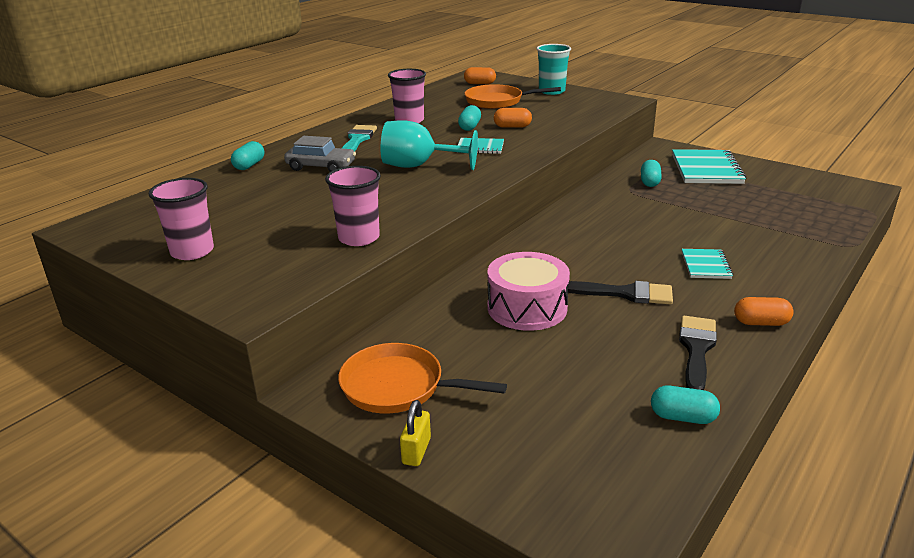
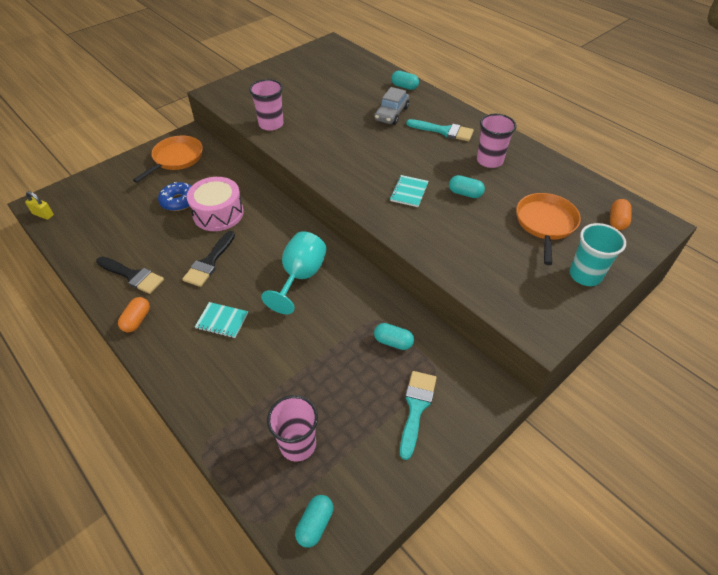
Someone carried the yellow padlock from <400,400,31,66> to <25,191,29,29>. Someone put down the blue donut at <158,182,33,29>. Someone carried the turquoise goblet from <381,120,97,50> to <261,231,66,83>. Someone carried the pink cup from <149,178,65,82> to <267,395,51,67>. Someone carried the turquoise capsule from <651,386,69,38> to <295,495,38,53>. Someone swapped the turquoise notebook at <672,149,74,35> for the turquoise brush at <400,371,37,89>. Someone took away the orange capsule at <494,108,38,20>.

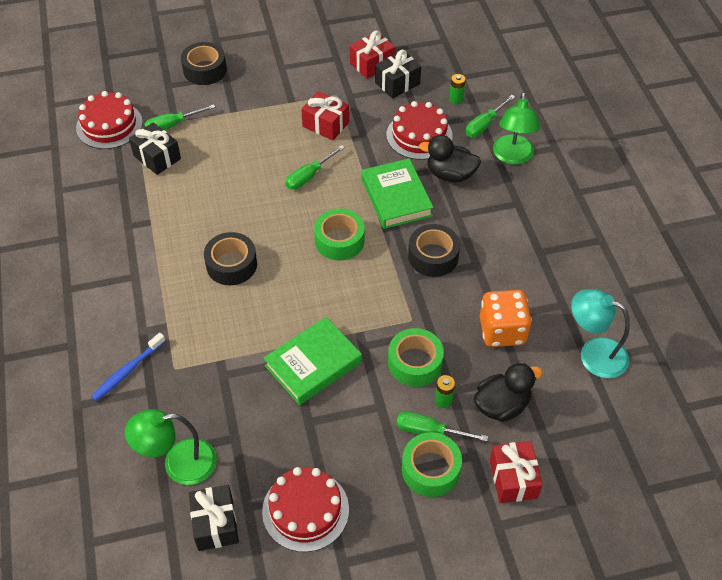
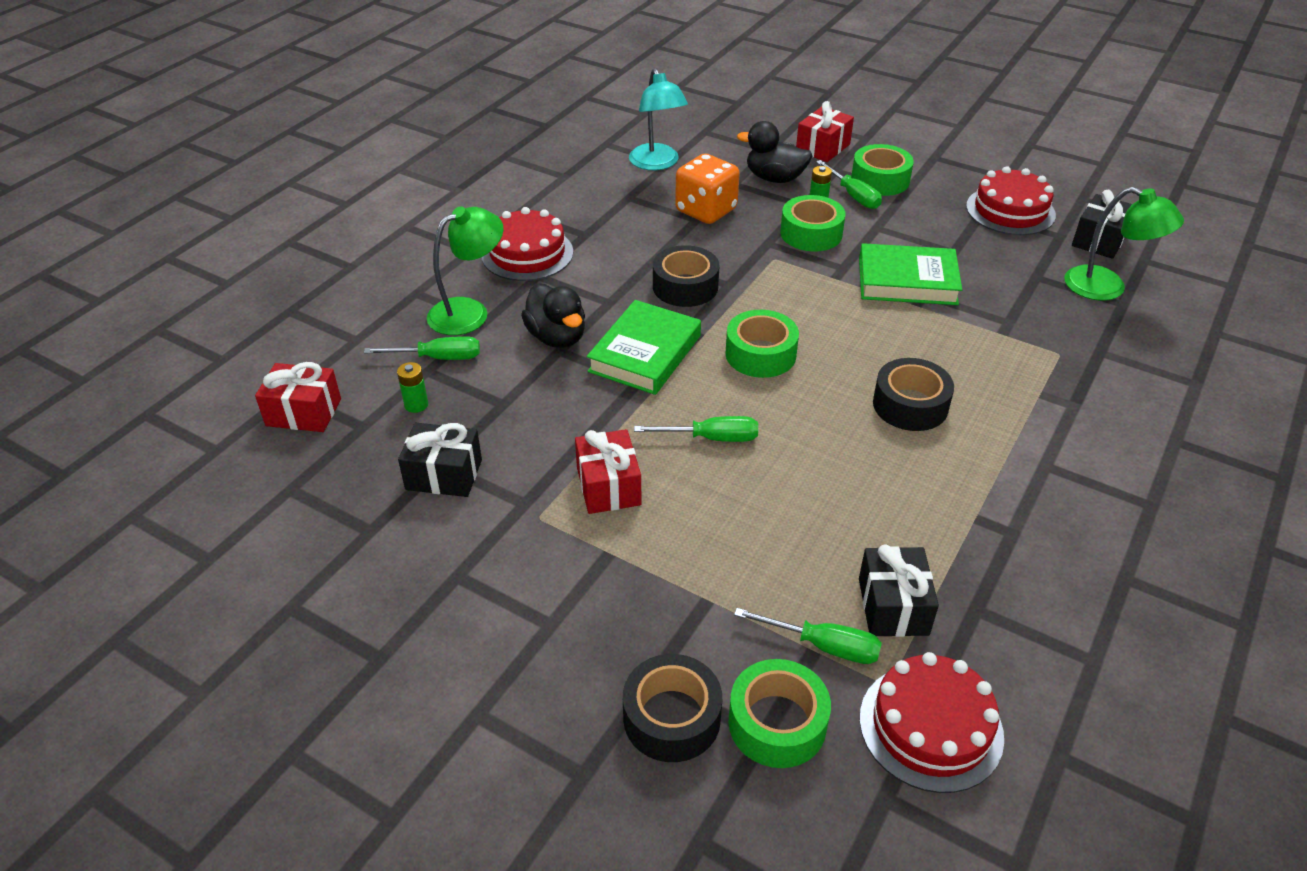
Someone carried the red gift from <350,31,45,48> to <255,362,86,70>. Someone carried the red cake from <387,101,66,59> to <482,207,91,74>. Someone put down the green tape at <729,659,102,109>. Someone took away the blue toothbrush at <91,333,75,68>.

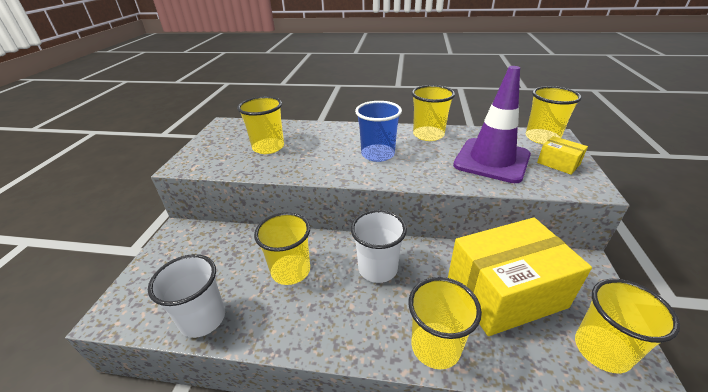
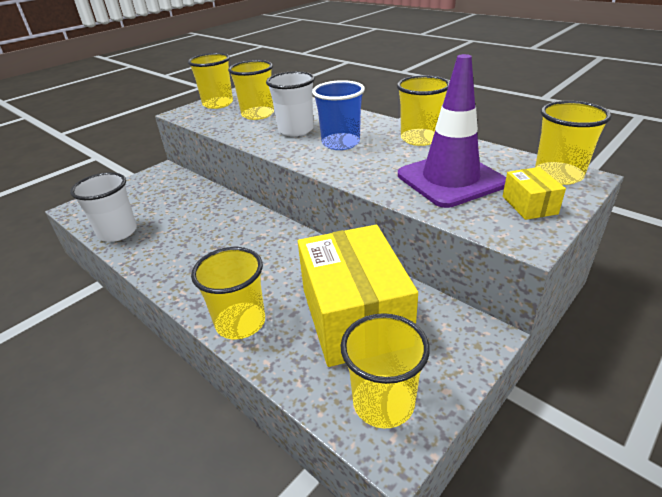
Someone carried the yellow cup from <254,212,56,73> to <188,53,45,56>. Someone carried the white cup from <351,210,56,73> to <266,71,49,65>. Someone rotated the yellow box at <448,217,144,119> by 60 degrees clockwise.

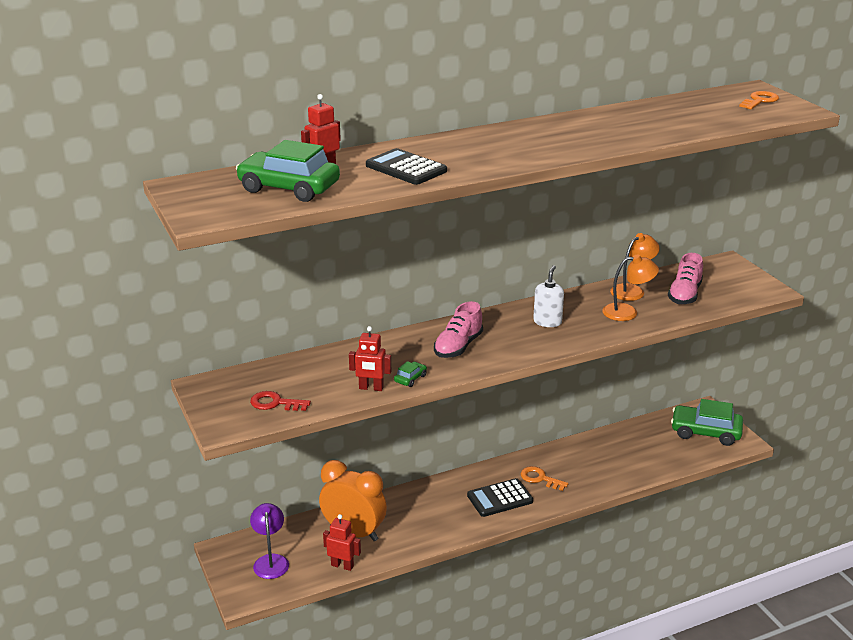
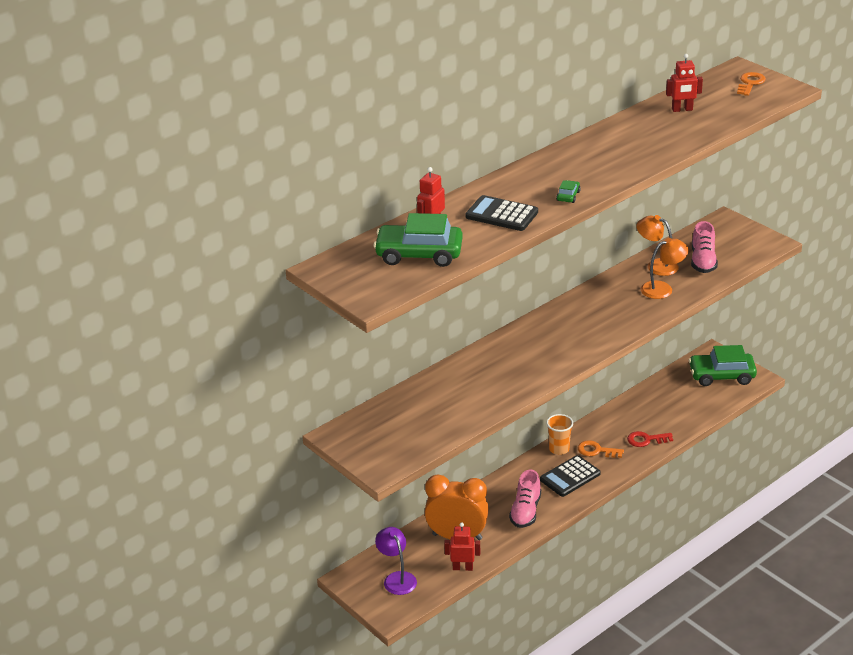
Someone carried the pink shoe from <434,301,49,57> to <509,469,32,59>. Someone put down the orange cup at <546,414,27,41>. Someone carried the green car from <394,361,33,26> to <556,180,25,23>. Someone carried the red key from <250,391,61,20> to <627,431,46,16>. Someone rotated the orange lamp at <610,233,50,68> by 90 degrees counterclockwise. Someone carried the red robot from <349,326,42,65> to <666,54,37,58>. Someone took away the white soap dispenser at <533,265,31,62>.

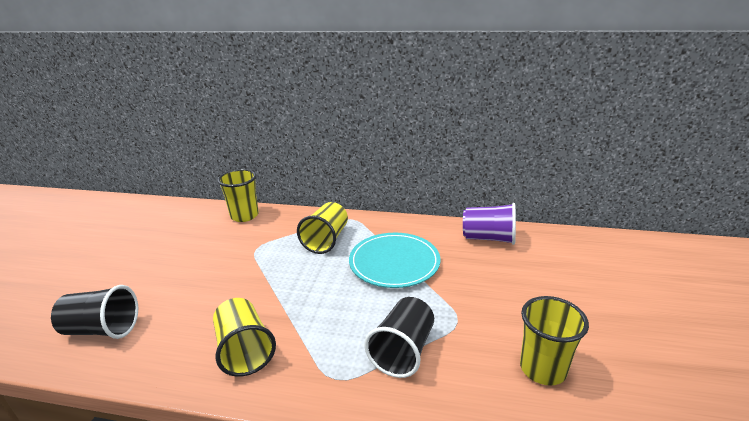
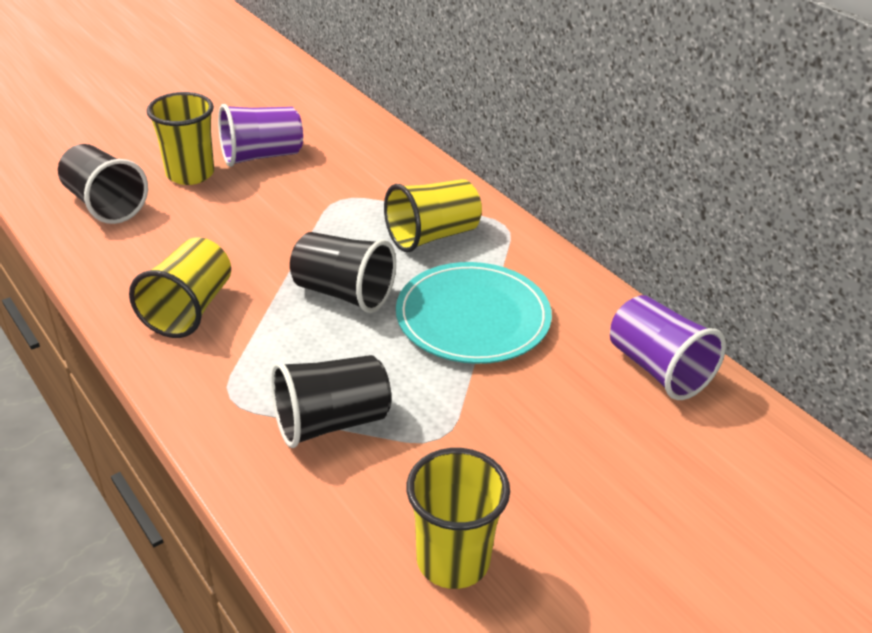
Someone carried the yellow cup from <217,169,42,53> to <147,92,67,93>. Someone put down the purple cup at <218,104,85,63>. Someone put down the black cup at <290,232,106,81>.

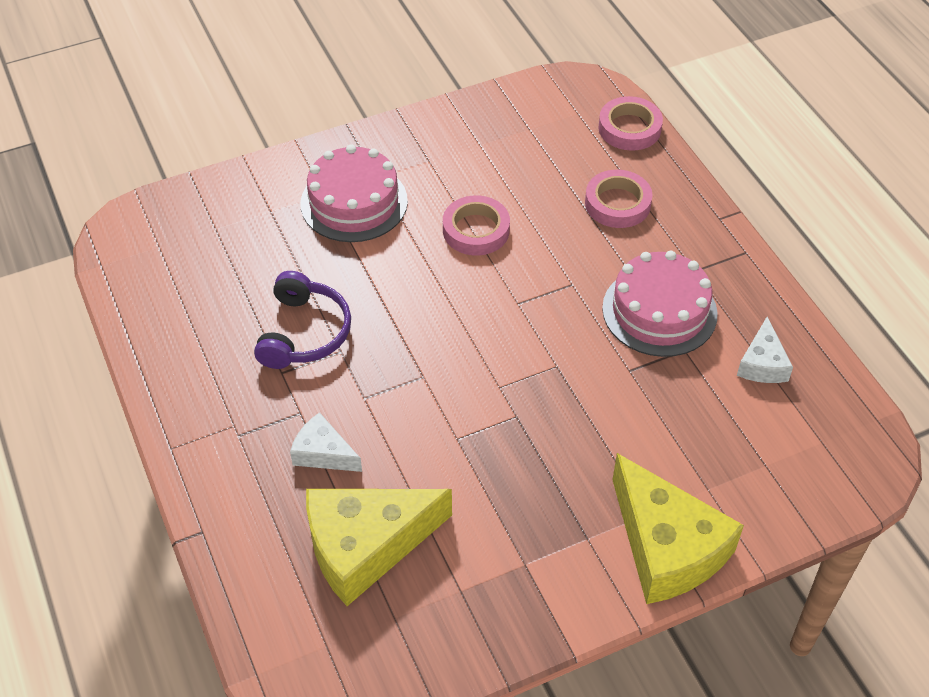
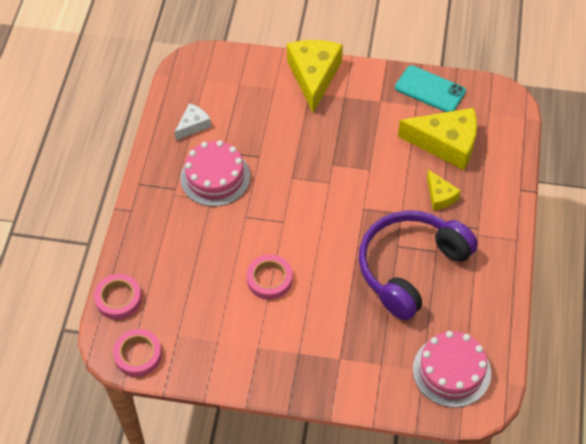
Someone carried the pink tape from <585,170,68,58> to <113,329,49,48>. Someone scaled the purple headphones at <254,271,97,98> by 1.72. Someone put down the turquoise phone at <395,65,71,47>. Someone carried the pink cake from <301,145,107,97> to <413,331,78,77>. Someone repainted the white cheese at <290,412,72,60>, which became the yellow cheese at <427,170,34,40>.

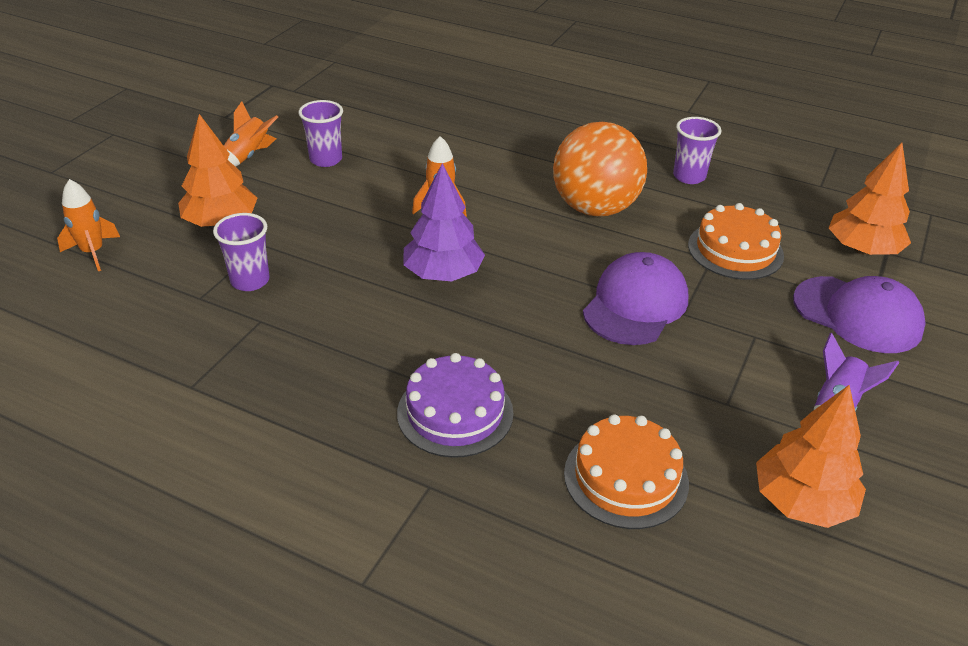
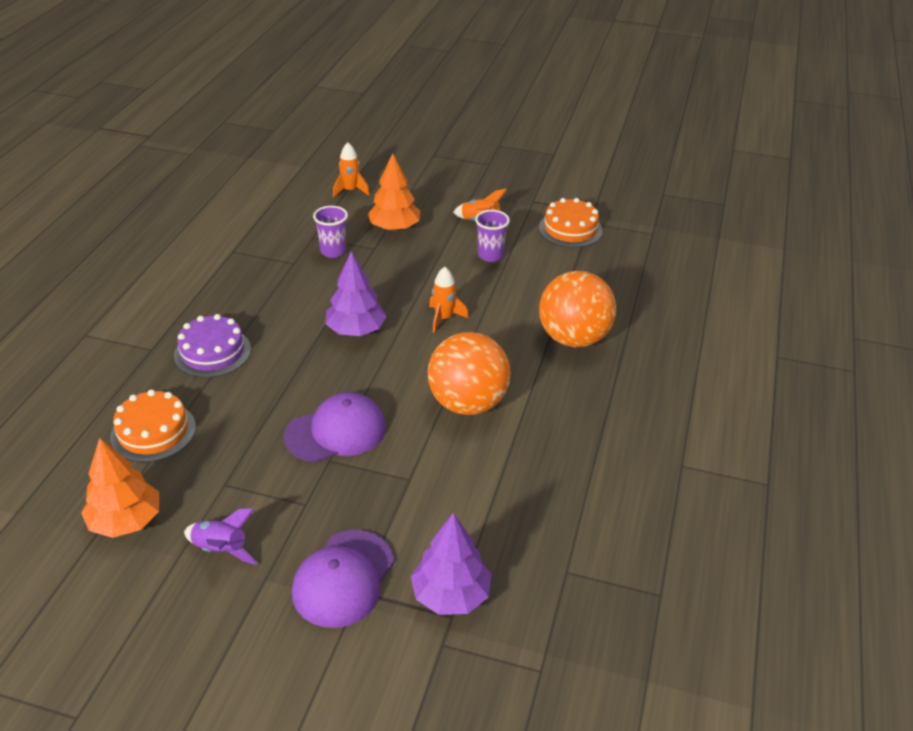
Someone rotated the purple cap at <583,252,105,93> by 45 degrees counterclockwise. Someone repainted the orange tree at <829,143,82,112>, which became the purple tree at <411,513,81,102>. Someone carried the orange cake from <688,203,96,77> to <539,198,64,49>. Someone put down the orange ball at <539,271,77,76>. Someone took away the purple cup at <673,117,48,67>.

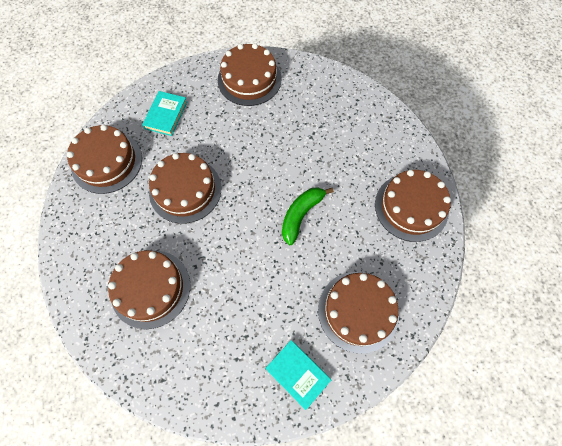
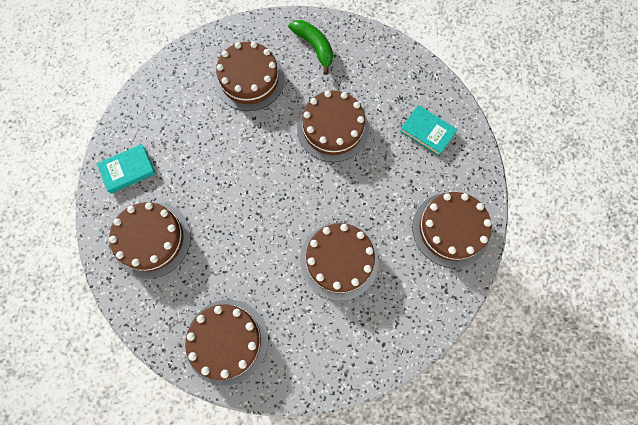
Someone carried the green banana from <282,187,52,58> to <288,20,45,55>. Someone carried the brown cake from <67,125,75,69> to <300,223,79,78>.

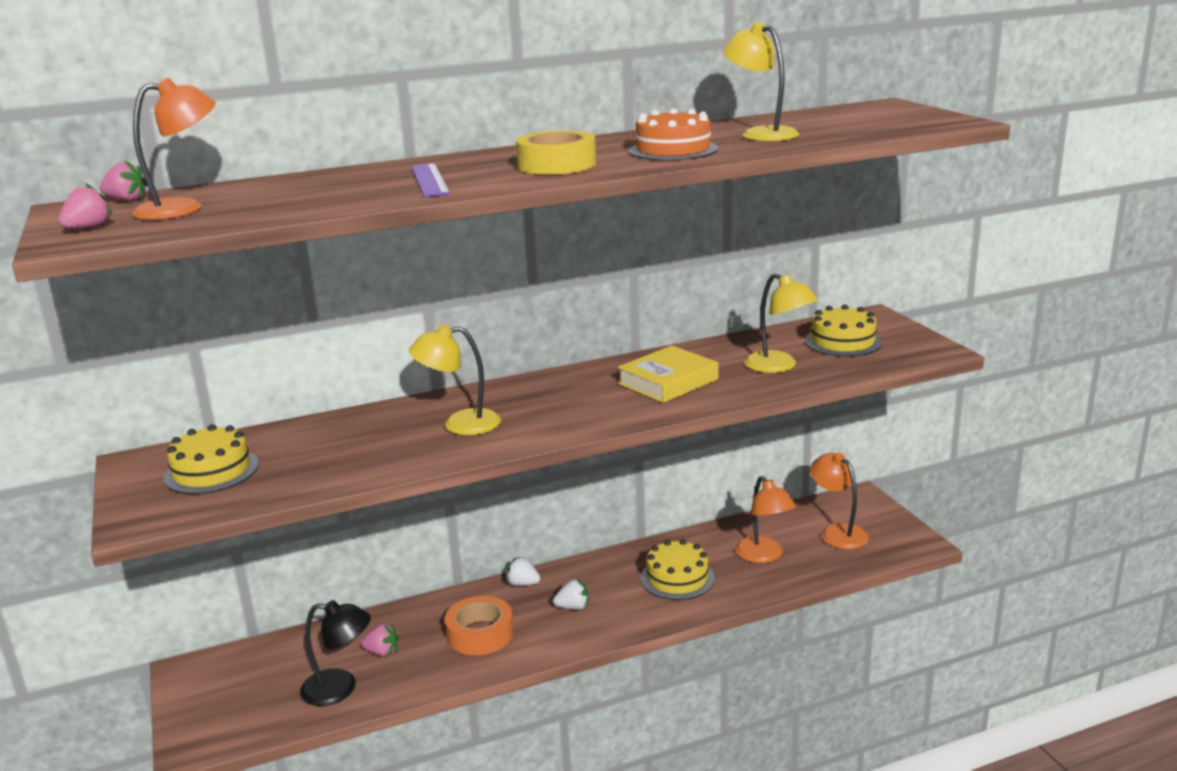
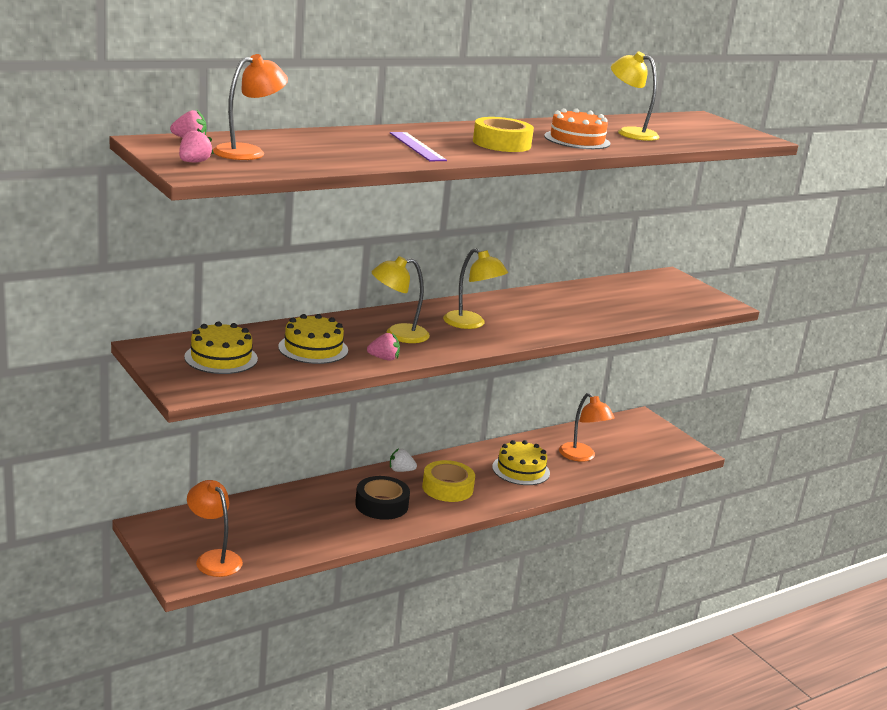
Someone carried the orange lamp from <810,452,59,97> to <187,480,56,97>. Someone carried the yellow cake from <805,305,77,52> to <278,314,70,50>. Someone repainted the orange tape at <445,596,69,59>, which became the black tape at <355,476,55,44>. Someone carried the pink strawberry from <361,624,38,33> to <367,333,33,28>. Someone swapped the white strawberry at <553,579,35,31> for the yellow tape at <422,460,53,42>. Someone carried the yellow lamp from <744,273,74,100> to <443,248,65,81>. Someone took away the black lamp at <300,600,71,106>. Someone took away the yellow book at <618,345,100,58>.

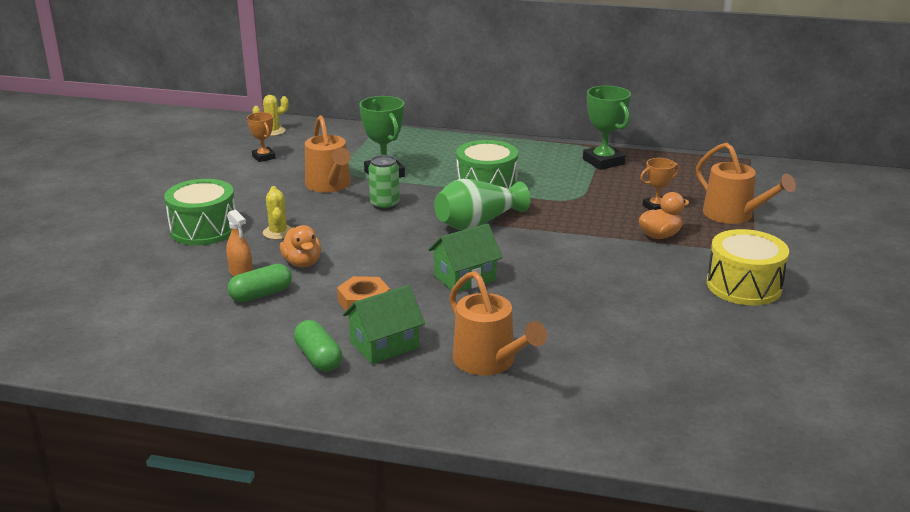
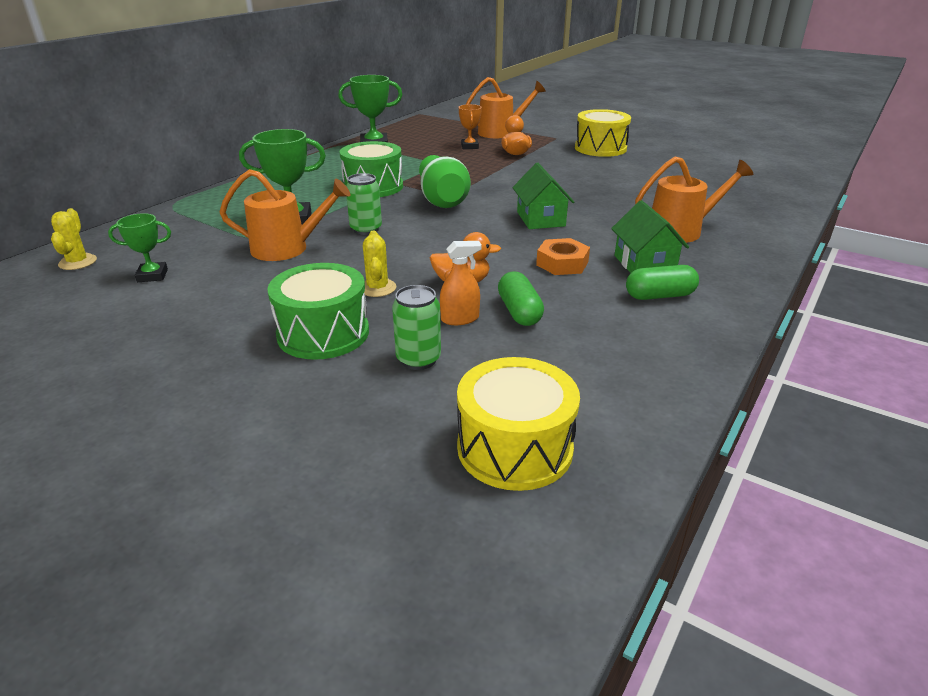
Someone repainted the orange trophy at <247,112,29,50>, which became the green trophy at <108,213,63,69>. Someone rotated the yellow cactus at <263,186,29,54> by 75 degrees clockwise. Someone put down the green can at <392,285,49,85>. Someone put down the yellow drum at <457,357,123,134>.

